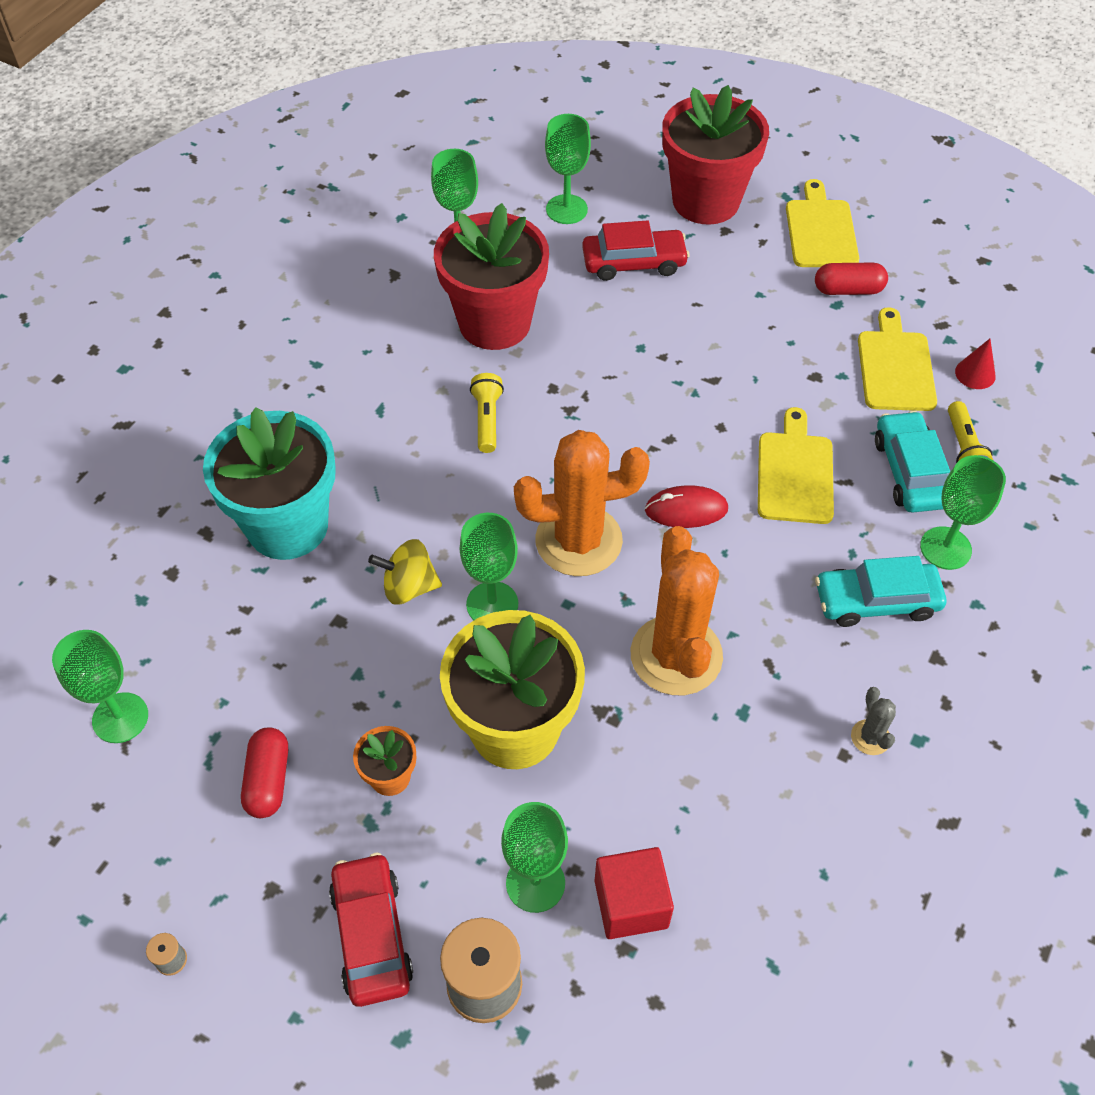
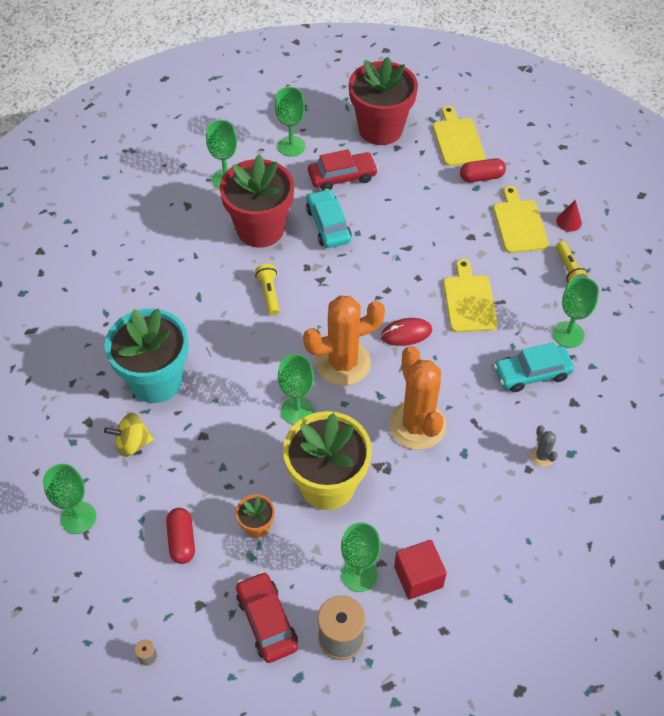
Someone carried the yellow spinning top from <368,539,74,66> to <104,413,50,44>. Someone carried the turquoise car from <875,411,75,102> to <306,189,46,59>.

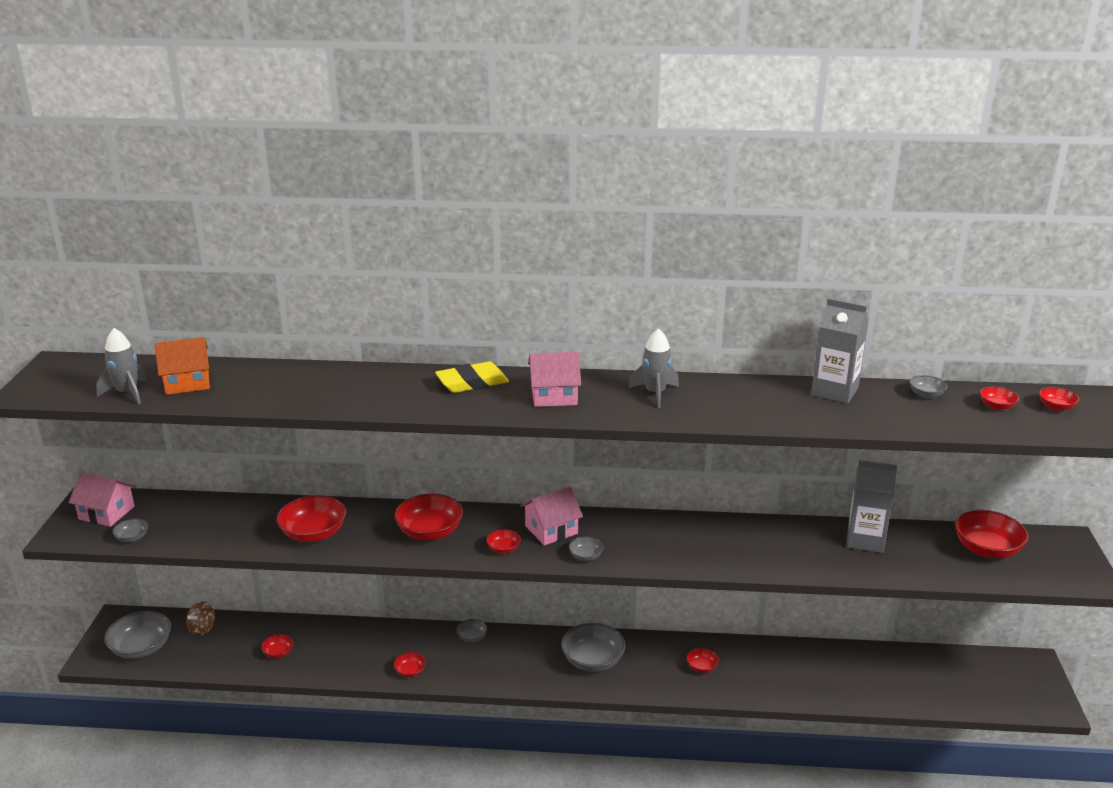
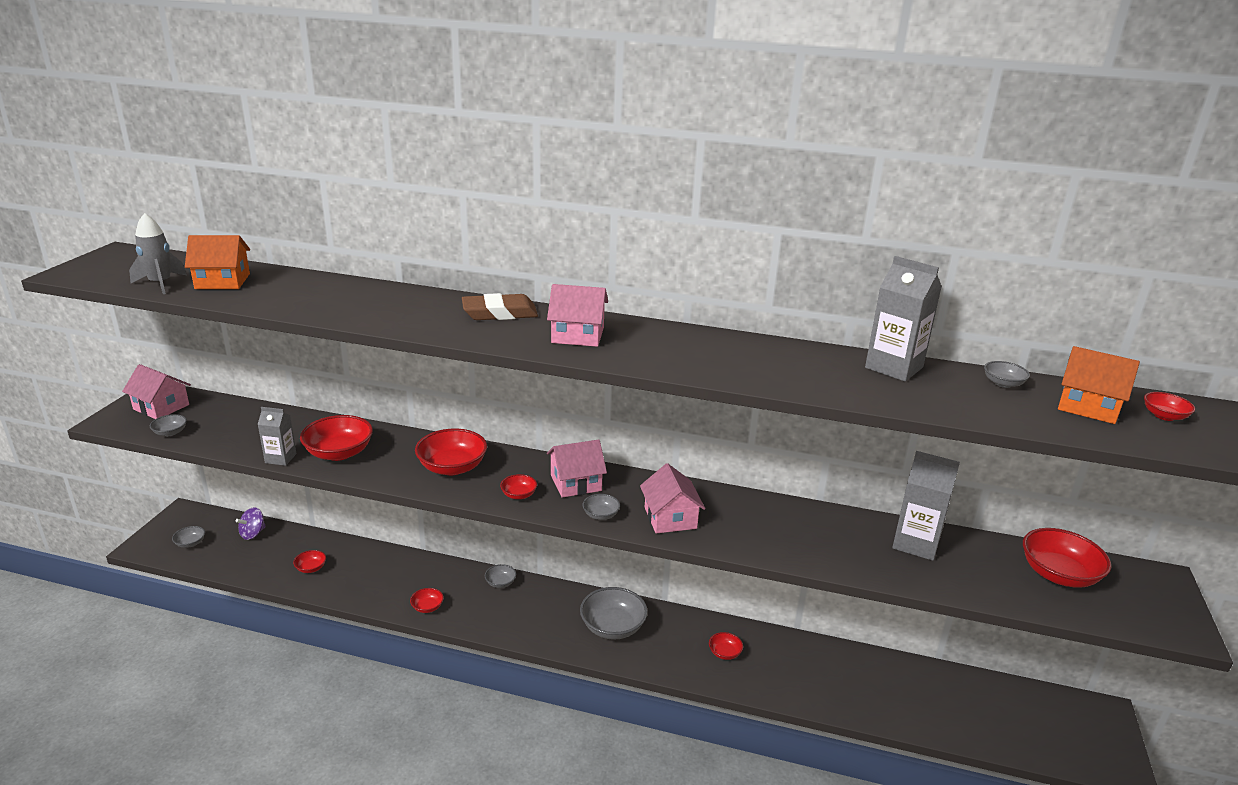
Someone scaled the grey bowl at <104,611,67,48> by 0.50. Someone repainted the brown spinning top at <186,601,29,35>, which became the purple spinning top at <236,507,30,33>. Someone put down the grey carton at <257,407,39,59>. Someone repainted the yellow eraser at <435,361,74,32>, which became the brown eraser at <462,293,76,27>. Someone put down the pink house at <640,463,66,71>. Someone swapped the red bowl at <980,386,39,24> for the orange house at <1058,346,82,78>. Someone took away the grey rocket at <628,328,51,80>.

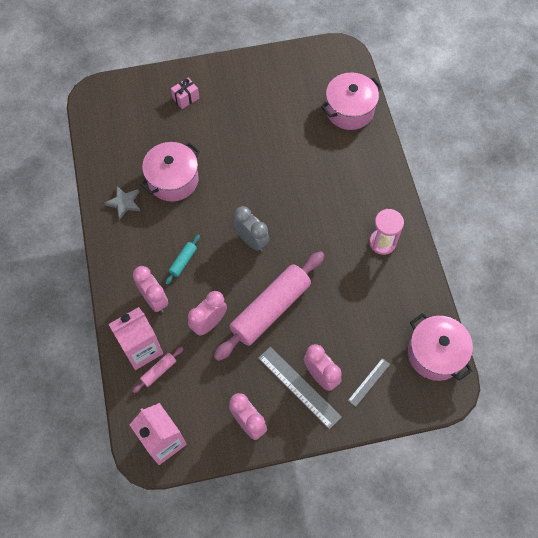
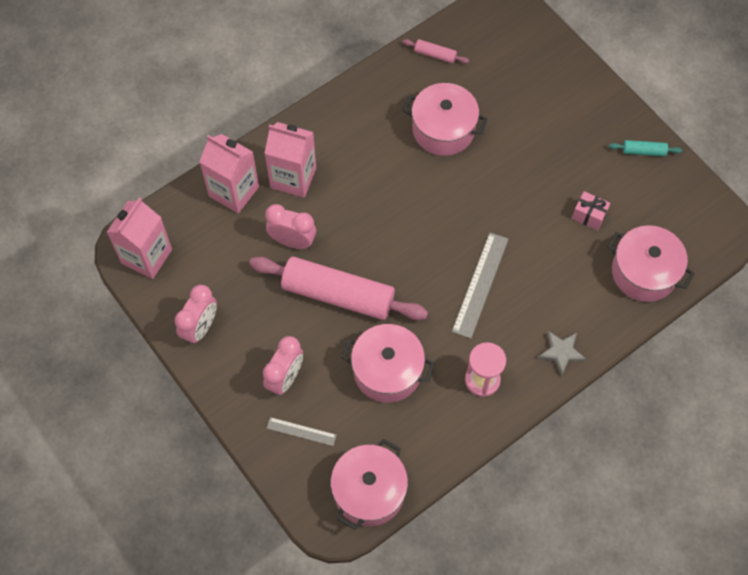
Someone swapped the pink clock at <133,266,35,47> for the pink carton at <264,122,52,76>. Someone put down the pink pot at <342,324,92,79>. Someone carried the pink rolling pin from <133,347,51,46> to <403,39,66,25>. Someone carried the grey ruler from <258,347,84,82> to <452,232,57,107>. Someone carried the grey star from <105,186,35,34> to <538,331,48,46>. Someone carried the pink gift from <171,78,28,31> to <572,191,38,39>. Someone carried the turquoise rolling pin from <165,235,35,50> to <609,140,73,16>. Someone took away the grey clock at <233,206,37,46>.

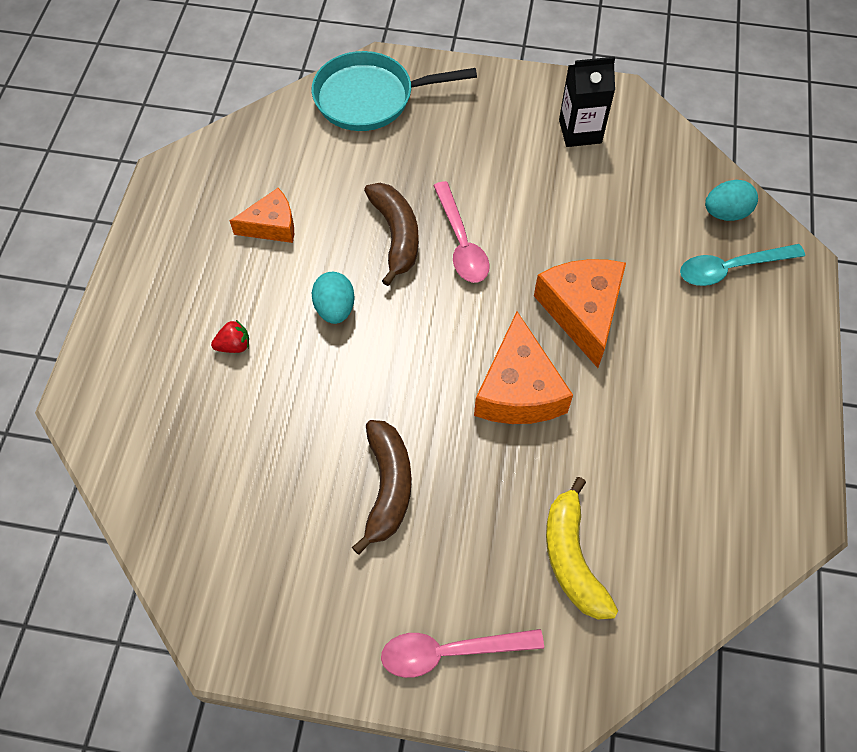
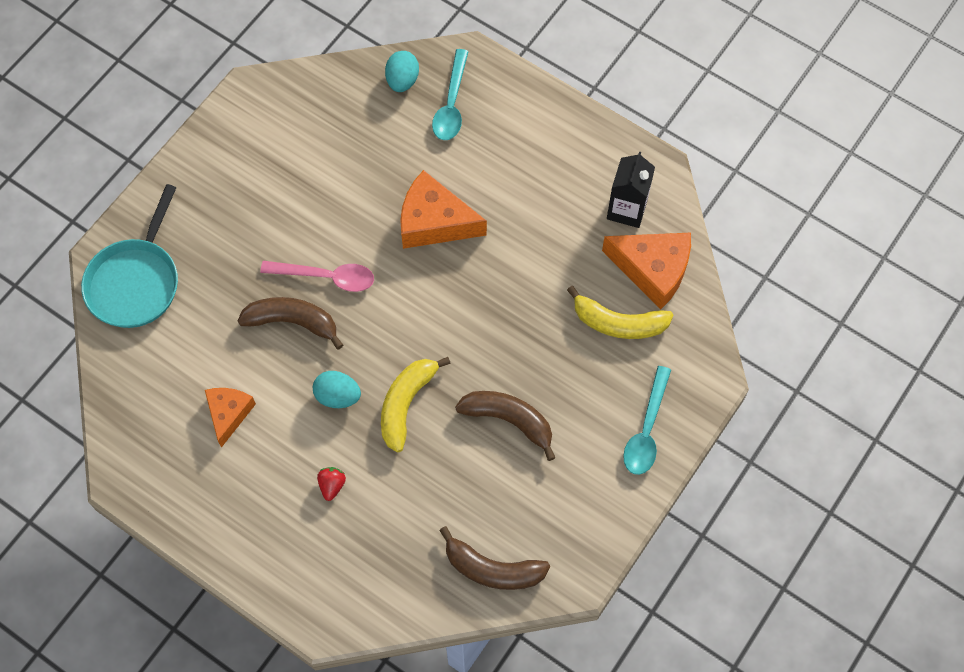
Someone put down the yellow banana at <381,357,70,95>. Someone put down the brown banana at <439,526,111,64>. Someone carried the orange cheese from <474,311,99,113> to <602,233,89,77>. Someone carried the black carton from <559,57,56,90> to <607,151,48,77>. Someone repainted the pink spoon at <381,629,163,49>, which became the turquoise spoon at <623,366,48,109>.

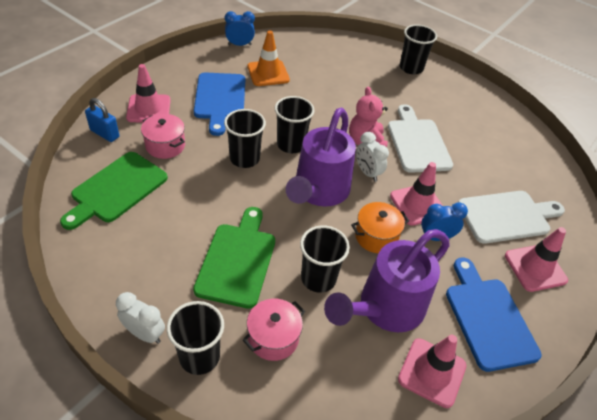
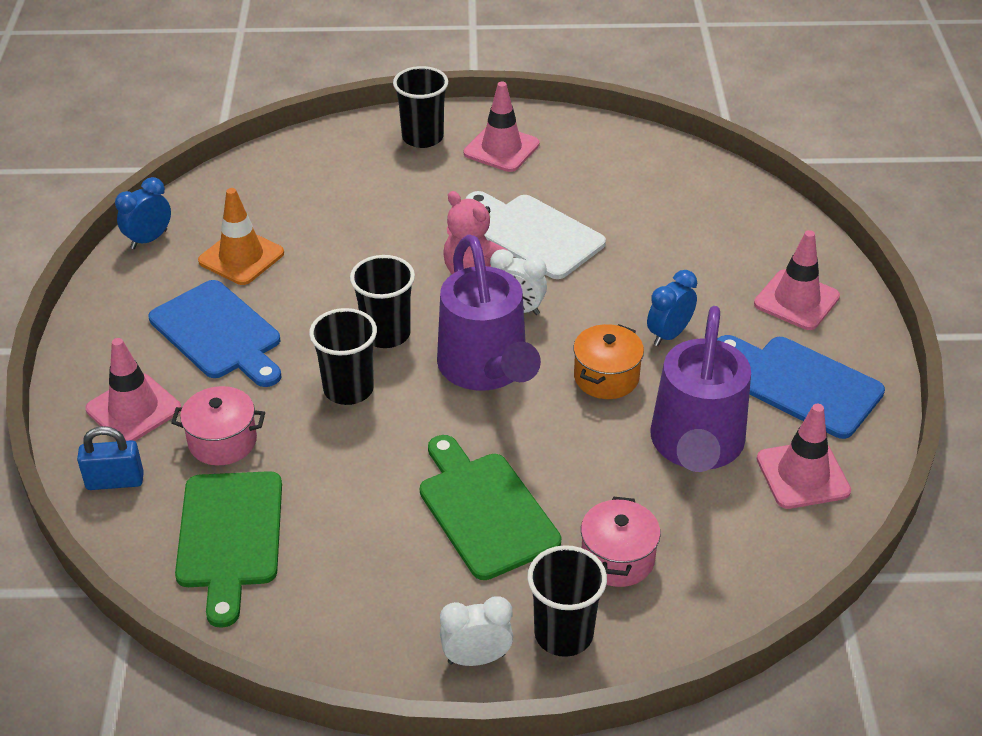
Someone carried the pink traffic cone from <390,162,53,64> to <464,82,76,90>. Someone took away the black cup at <300,226,50,67>. Someone took away the white cutting board at <459,191,106,53>.

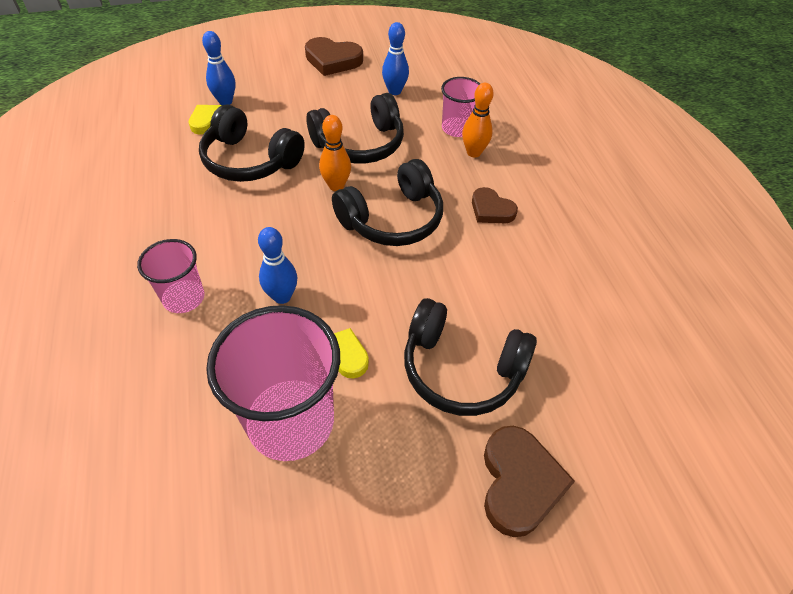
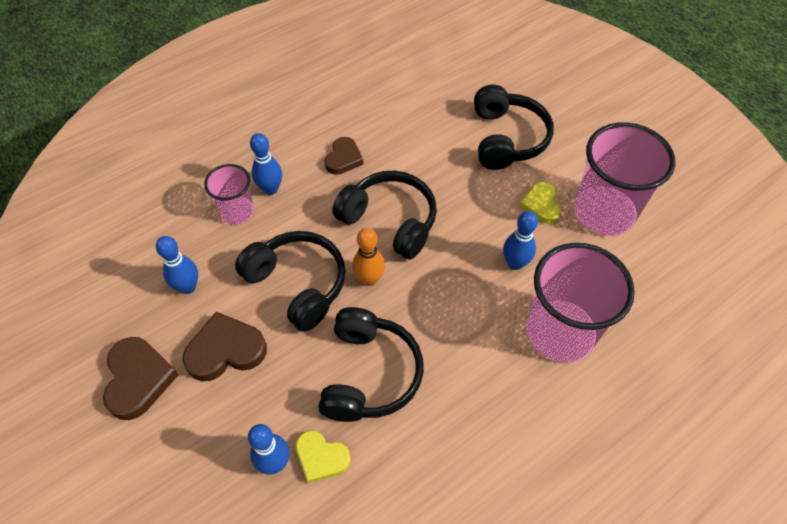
Someone carried the brown heart from <484,426,91,111> to <183,312,84,69>. Someone repainted the orange bowling pin at <462,83,32,74>, which became the blue bowling pin at <250,133,32,62>. Someone scaled the pink cup at <137,239,67,74> by 1.81.

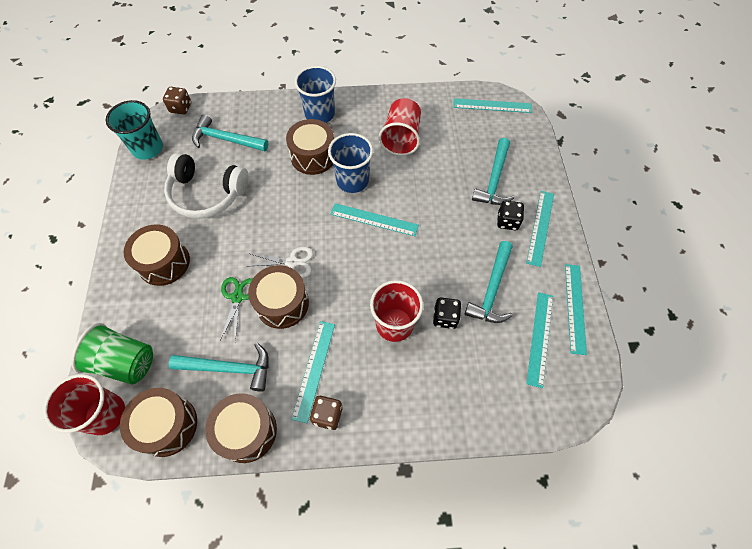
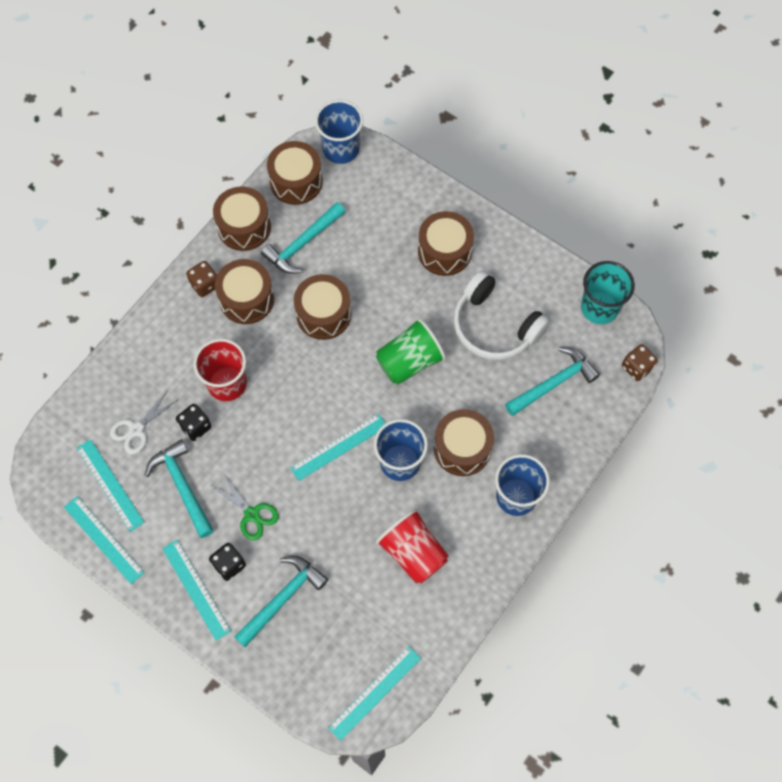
Someone carried the white scissors from <246,247,68,31> to <110,390,69,64>. Someone carried the green scissors from <220,277,32,65> to <211,475,68,65>. Someone swapped the turquoise ruler at <291,321,44,102> for the brown drum at <215,259,59,65>. Someone rotated the turquoise hammer at <472,138,42,67> by 75 degrees clockwise. Someone repainted the red cup at <43,374,82,61>, which became the blue cup at <315,100,48,64>. Someone carried the green cup from <71,323,82,61> to <376,318,70,67>. Someone rotated the white headphones at <164,153,85,66> by 105 degrees counterclockwise.

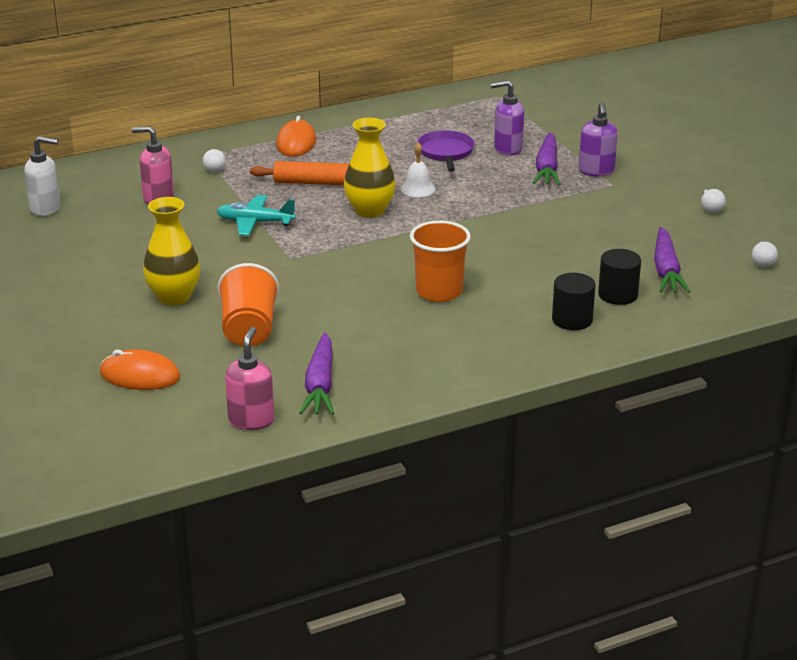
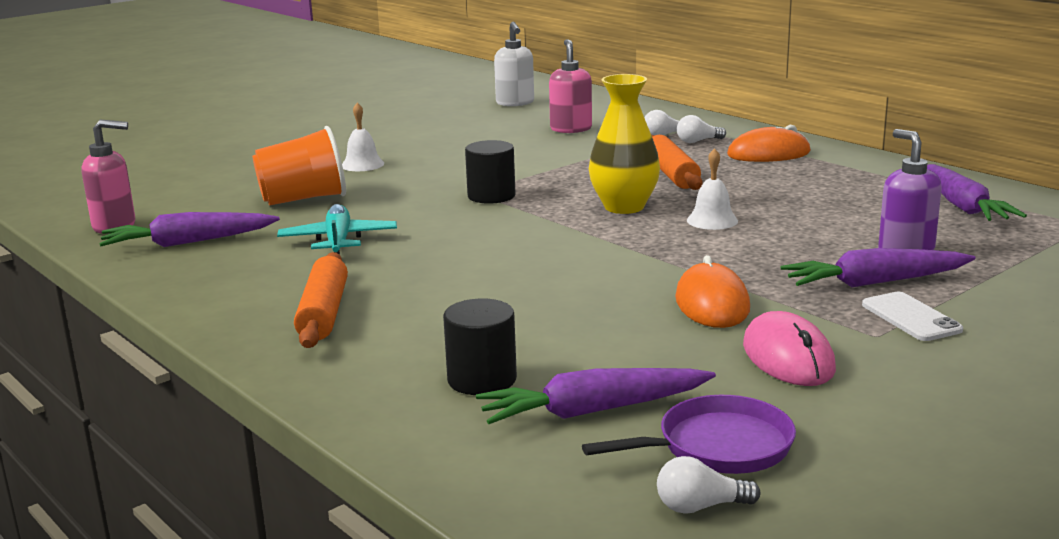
Someone carried the turquoise plane from <217,195,79,41> to <277,204,120,51>. Someone put down the orange rolling pin at <294,252,54,96>. Someone swapped the yellow vase at <143,197,57,109> for the white bell at <342,103,42,68>. Someone carried the black cylinder from <552,273,44,57> to <465,140,51,64>. Someone carried the purple pan from <417,130,58,42> to <582,395,214,79>. Someone carried the orange mouse from <100,349,80,41> to <675,255,75,73>. Someone carried the white light bulb from <701,189,25,24> to <677,115,49,28>. Someone put down the pink mouse at <743,311,93,75>. Someone swapped the purple soap dispenser at <579,102,39,74> for the white phone at <862,292,101,49>. Someone put down the purple carrot at <927,164,100,57>. Someone took away the orange cup at <410,220,61,82>.

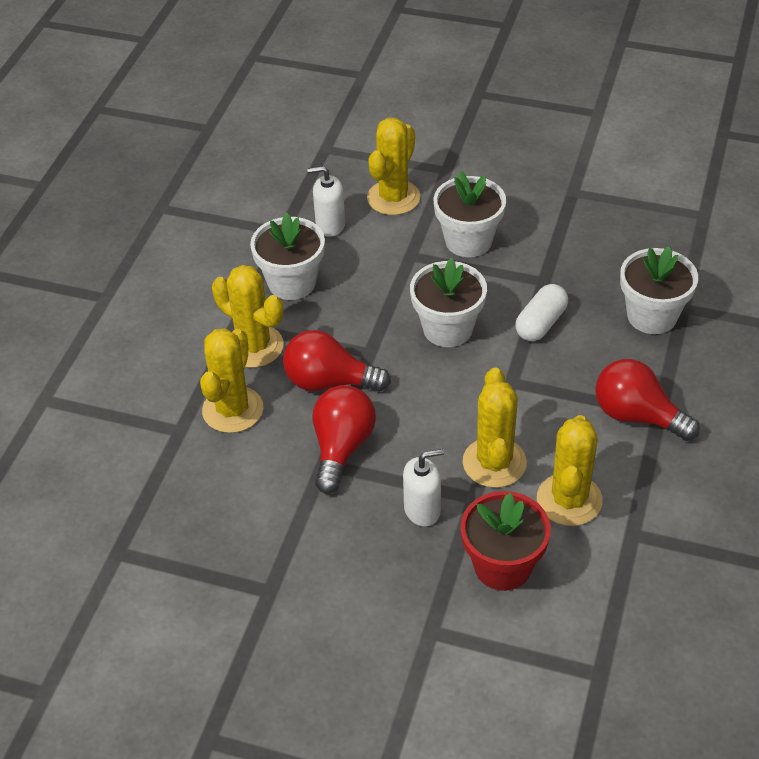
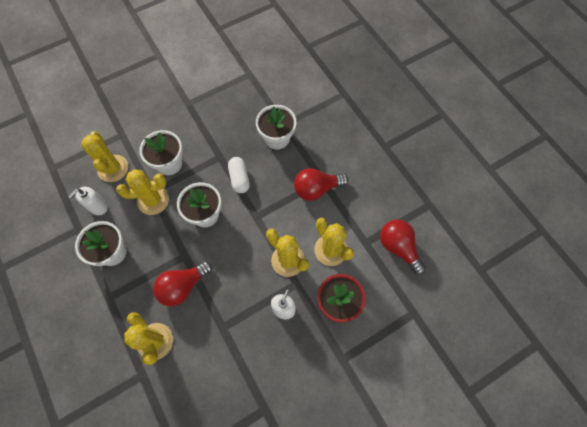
Someone carried the yellow cactus from <212,265,72,103> to <116,169,53,46>. Someone carried the red light bulb from <313,385,63,109> to <380,220,46,55>.

